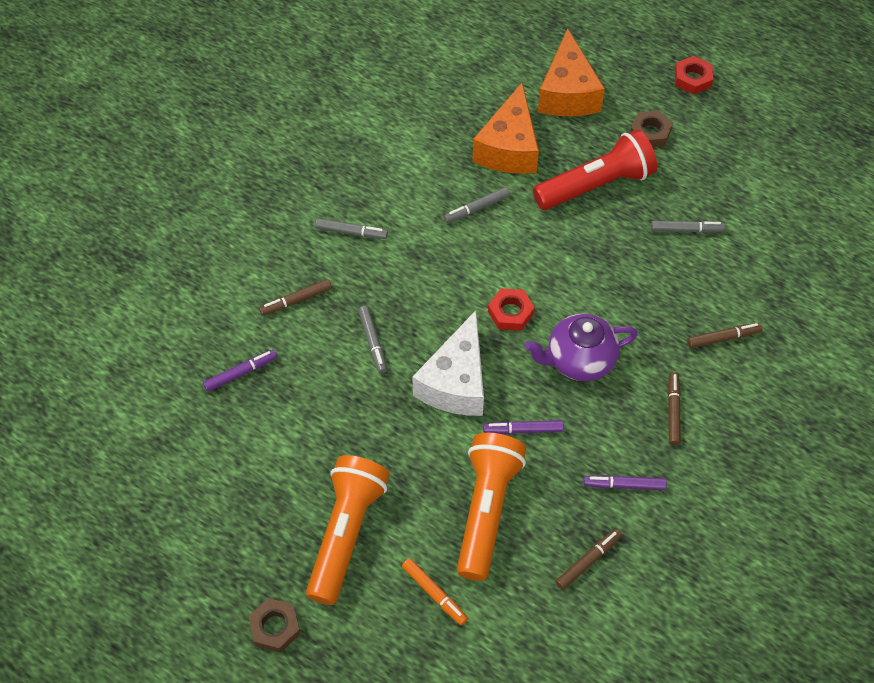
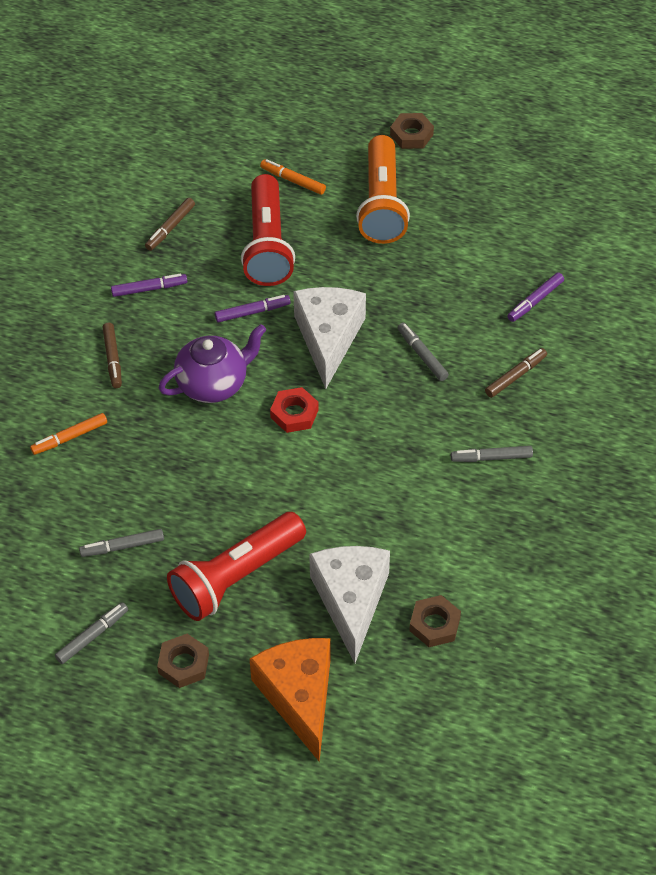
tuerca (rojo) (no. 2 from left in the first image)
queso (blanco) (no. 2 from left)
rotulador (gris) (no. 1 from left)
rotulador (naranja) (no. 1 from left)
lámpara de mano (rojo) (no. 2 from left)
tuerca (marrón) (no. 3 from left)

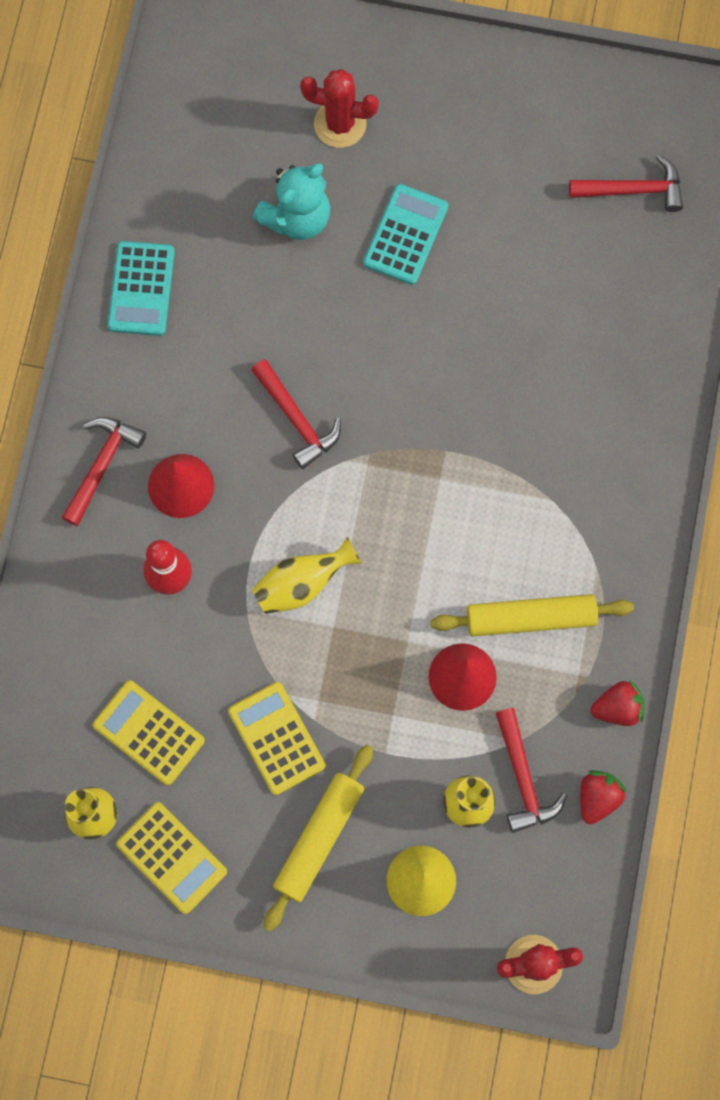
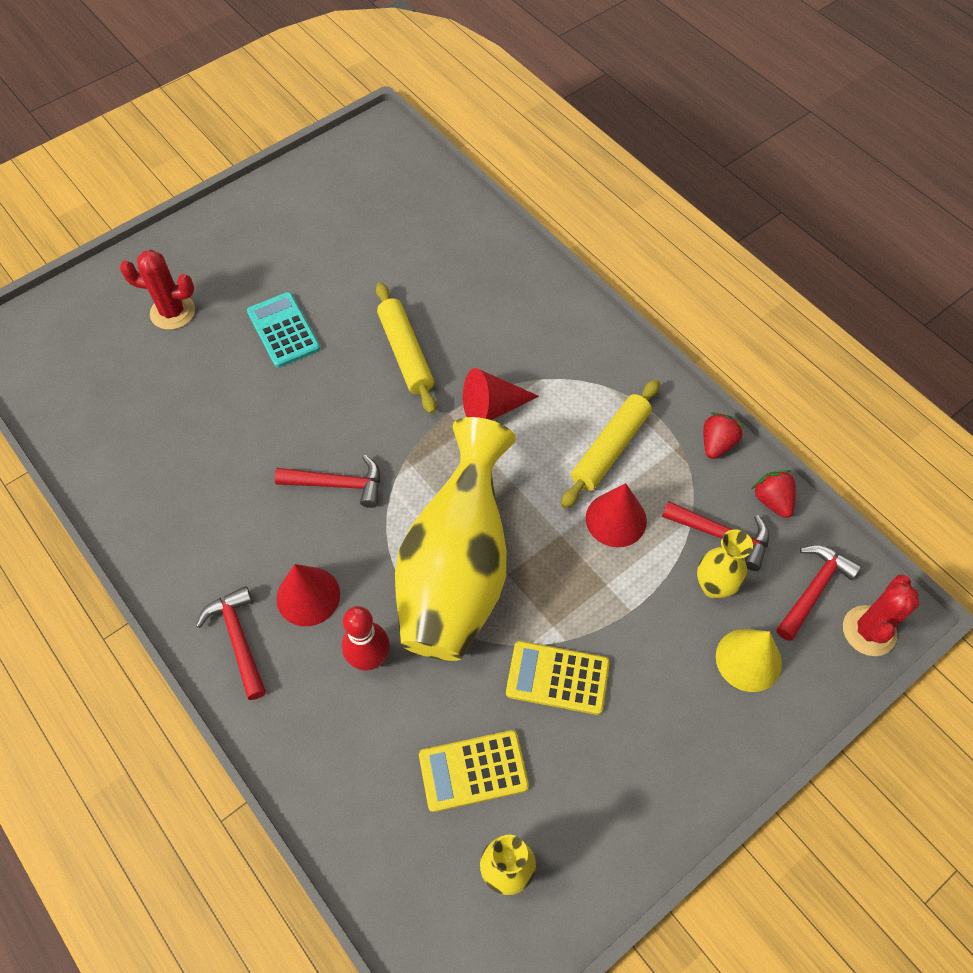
cactus (rojo) (no. 1 from left)
martillo (rojo) (no. 4 from left)
osito (turquesa)
calculadora (turquesa) (no. 1 from left in the first image)
florero (amarillo) (no. 1 from left)
rodillo (amarillo) (no. 1 from left)
calculadora (amarillo) (no. 2 from left in the first image)
cono (rojo) (no. 2 from left)

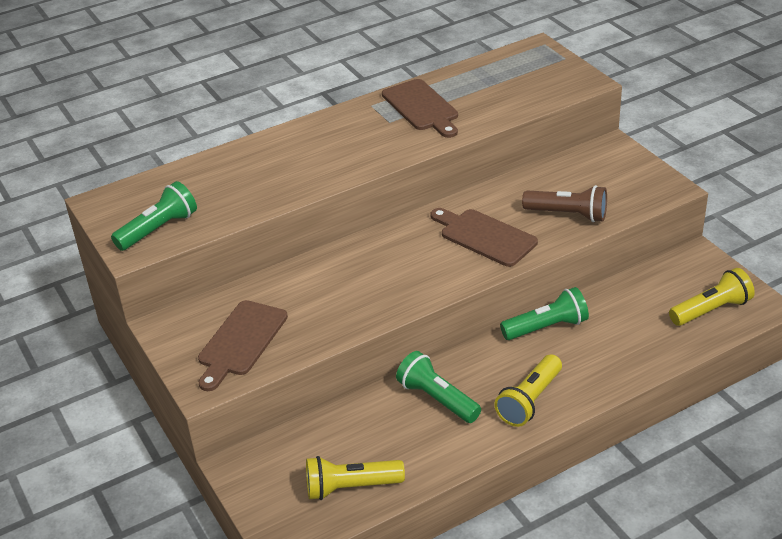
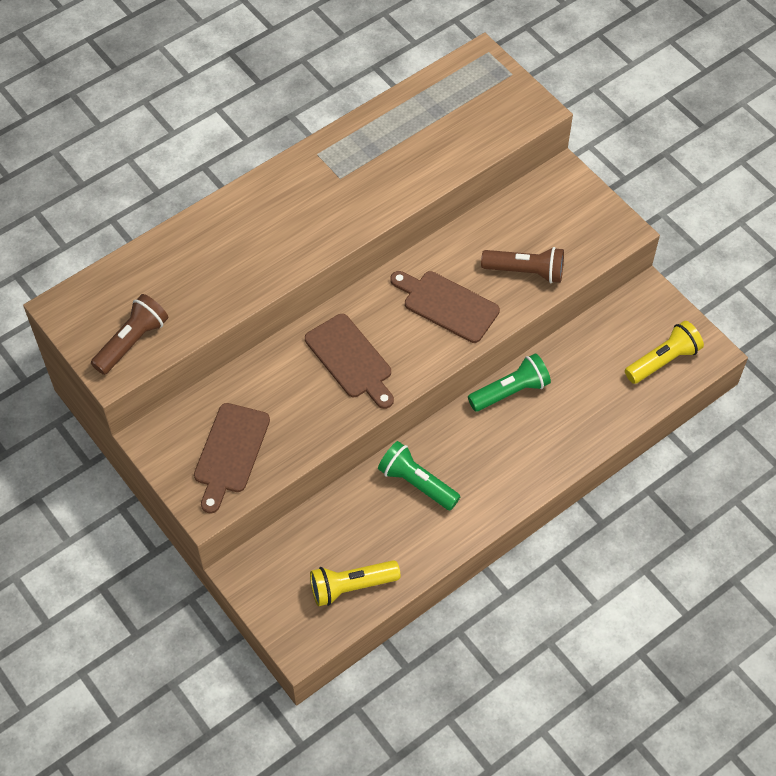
tabla de cortar (marrón) (no. 2 from left)
lámpara de mano (marrón) (no. 1 from left)
lámpara de mano (amarillo) (no. 2 from left in the first image)

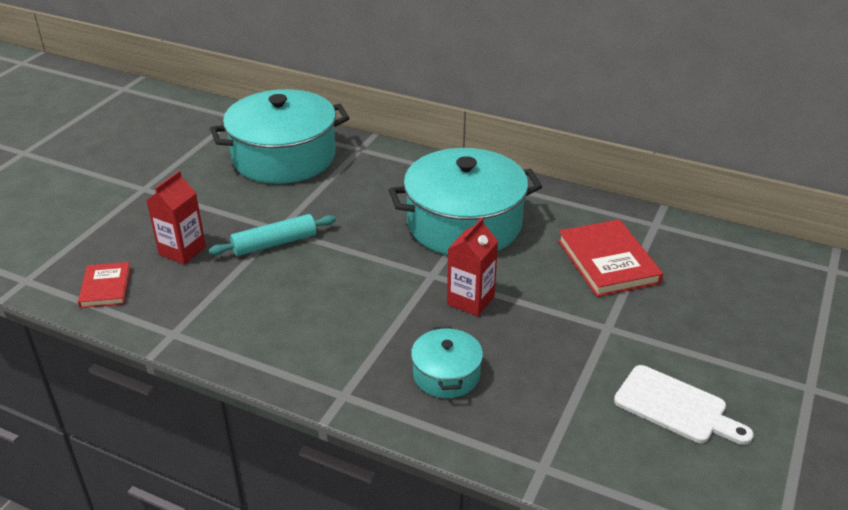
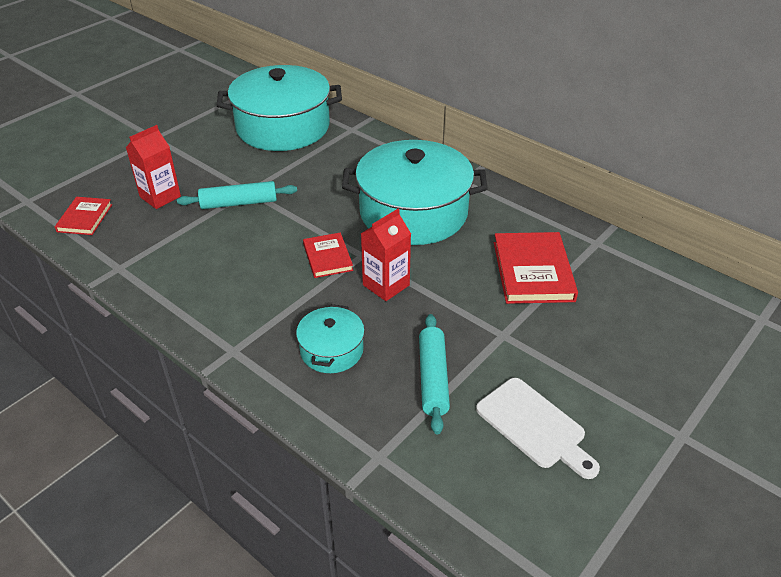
libro (rojo) (no. 2 from left)
rodillo (turquesa) (no. 2 from left)

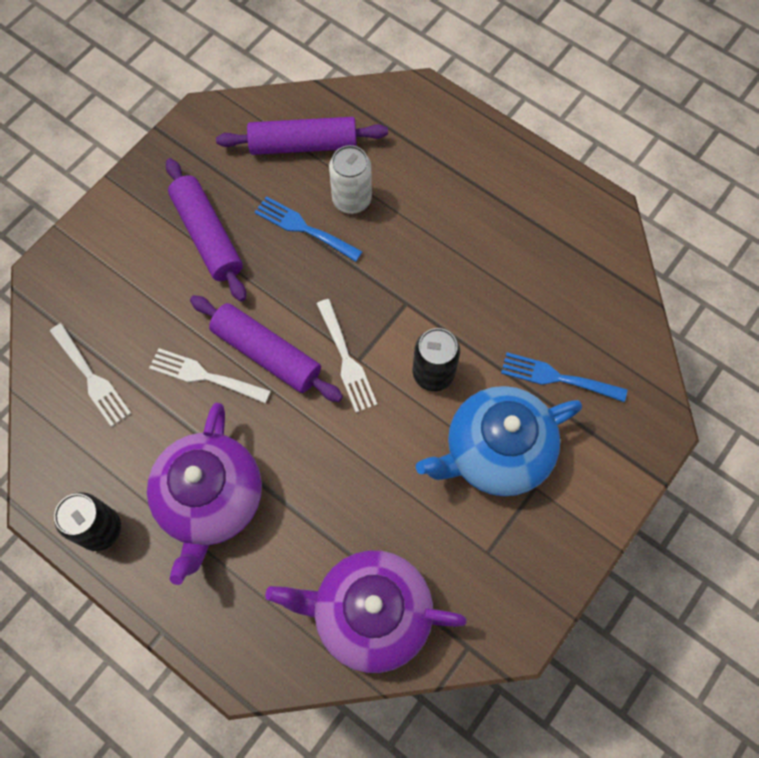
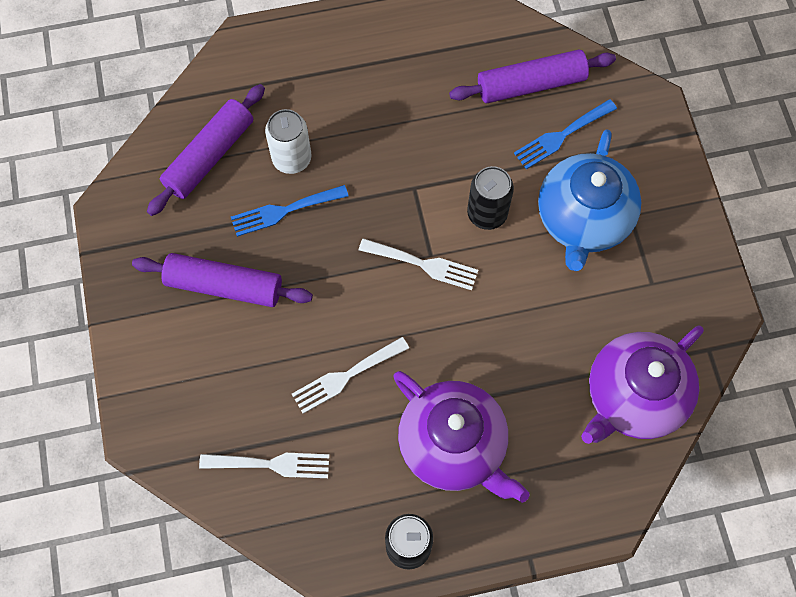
rodillo (morado) (no. 3 from left)

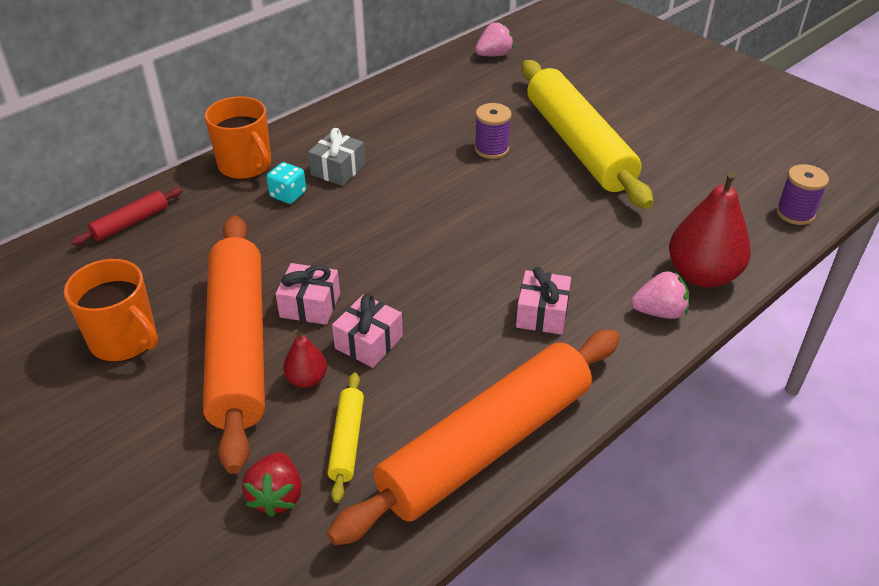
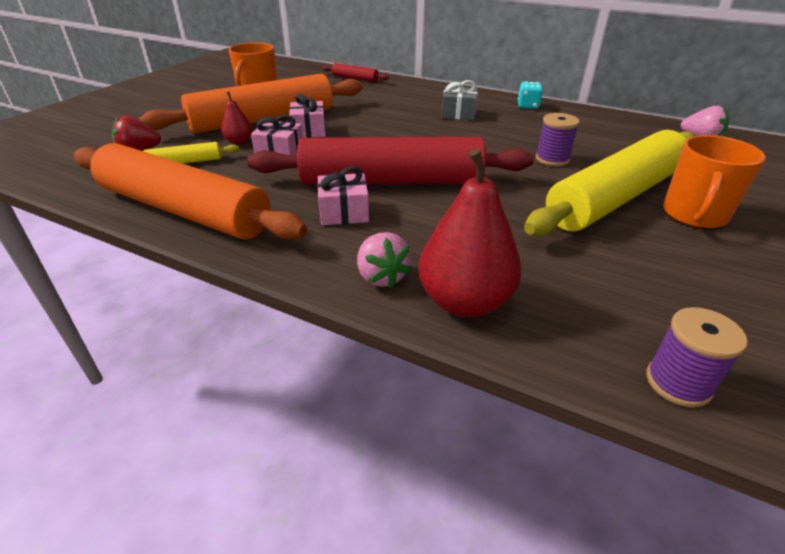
taza (naranja) (no. 2 from left)
dado (turquesa)
rodillo (rojo) (no. 2 from left)

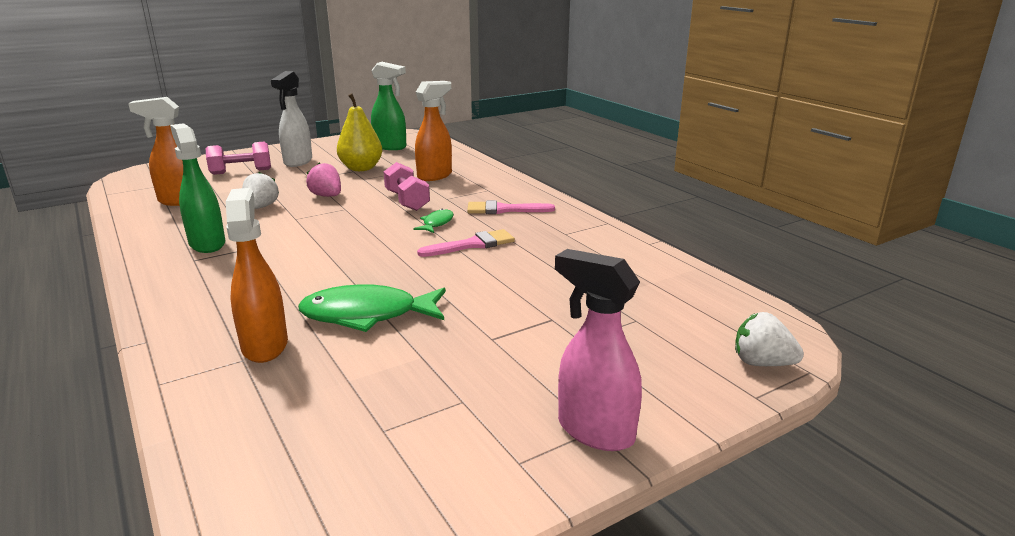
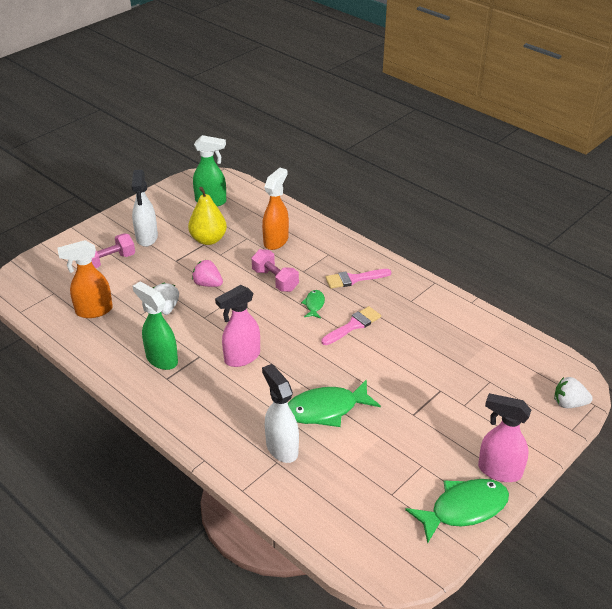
pulverizador (blanco) (no. 2 from left)
pulverizador (rosa) (no. 1 from left)
pez (verde) (no. 3 from left)

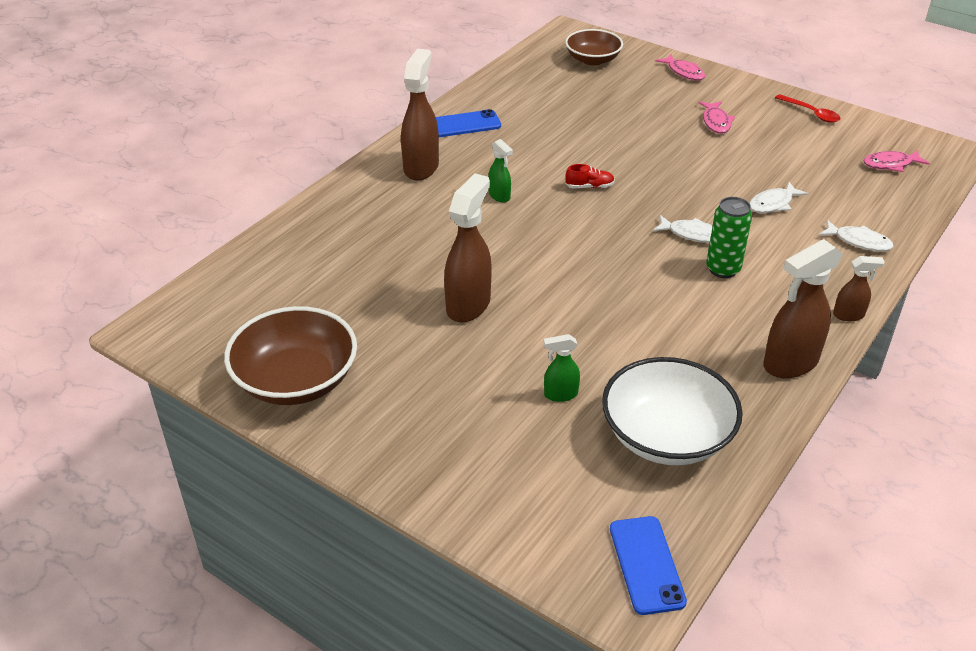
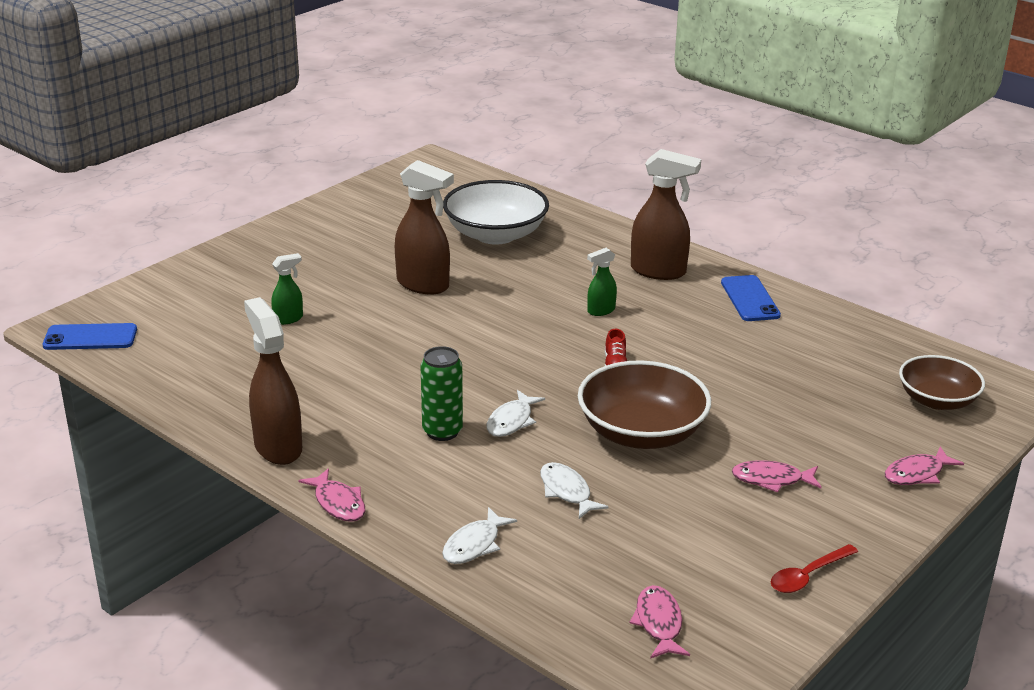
pez (rosa) (no. 1 from left)
cuenco (marrón) (no. 1 from left)
pulverizador (verde) (no. 1 from left)
cuenco (blanco)

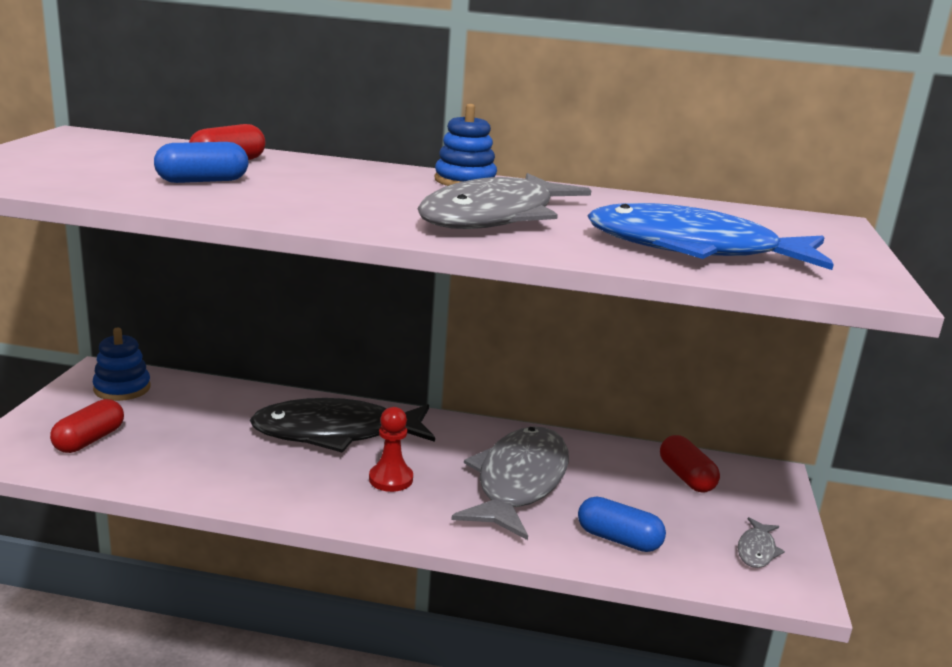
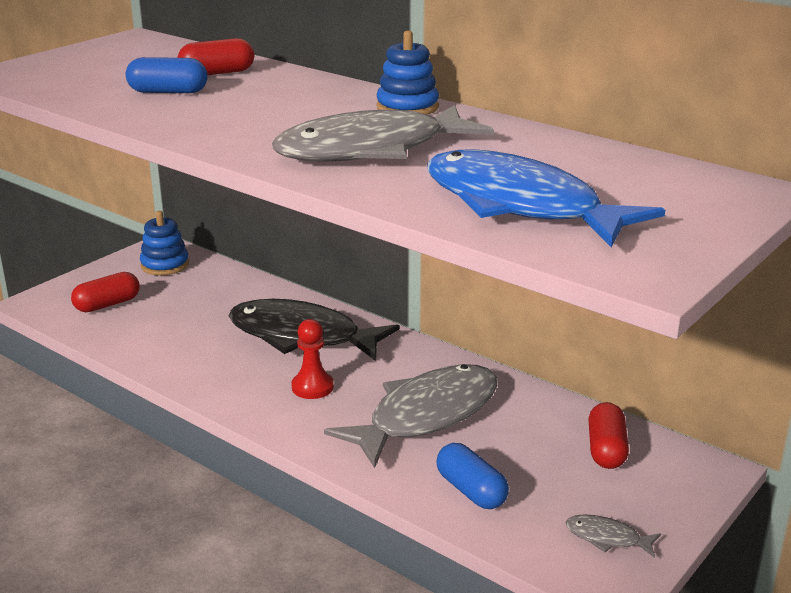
pez (gris) (no. 3 from left)

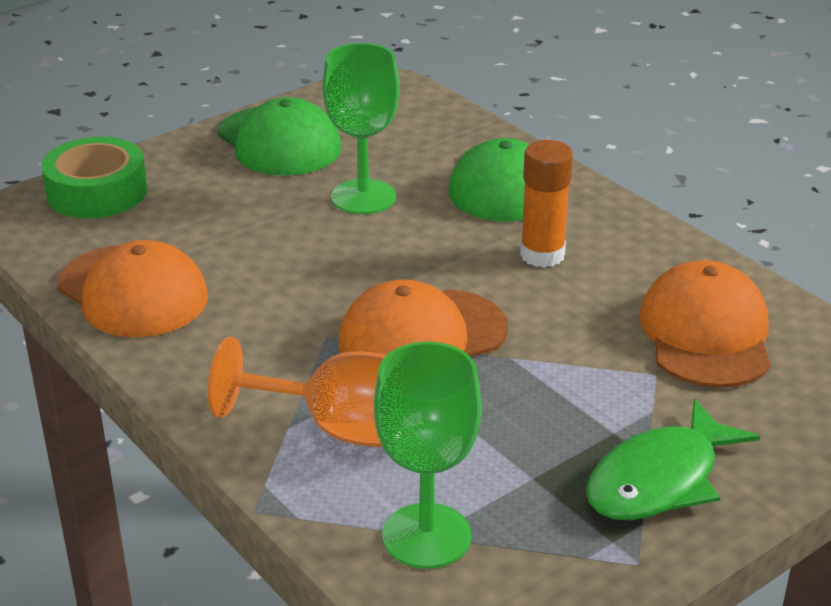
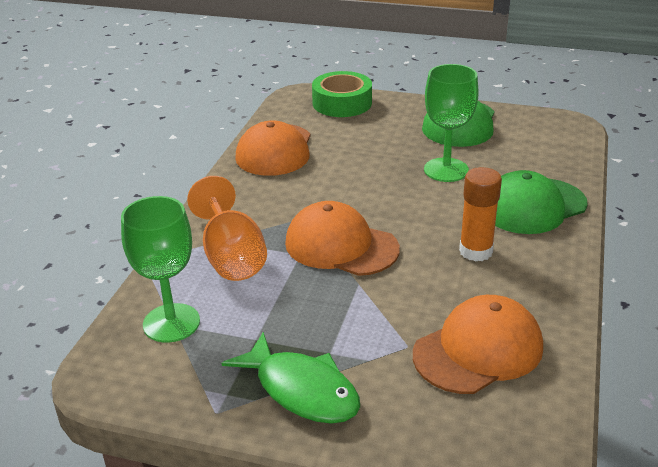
pez (verde)

